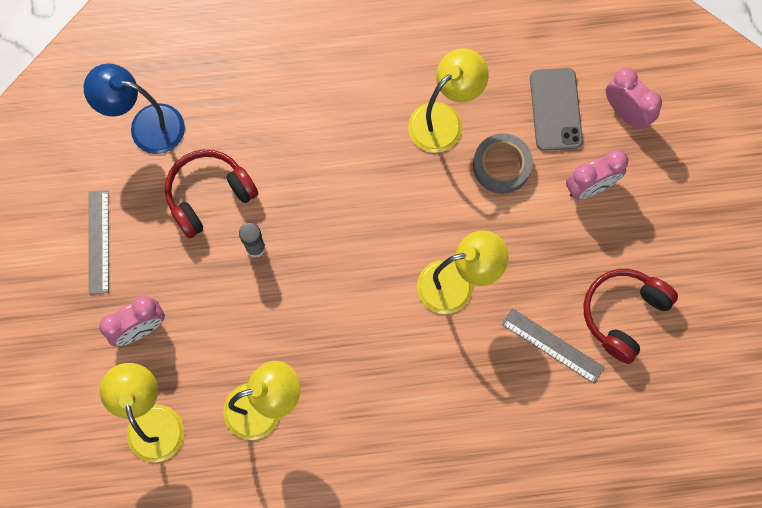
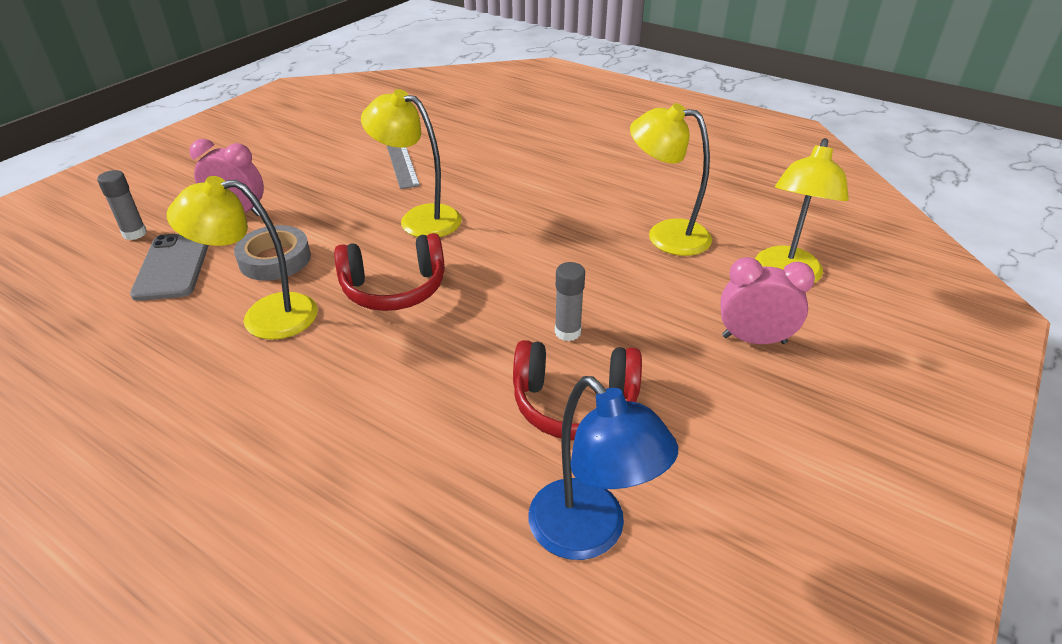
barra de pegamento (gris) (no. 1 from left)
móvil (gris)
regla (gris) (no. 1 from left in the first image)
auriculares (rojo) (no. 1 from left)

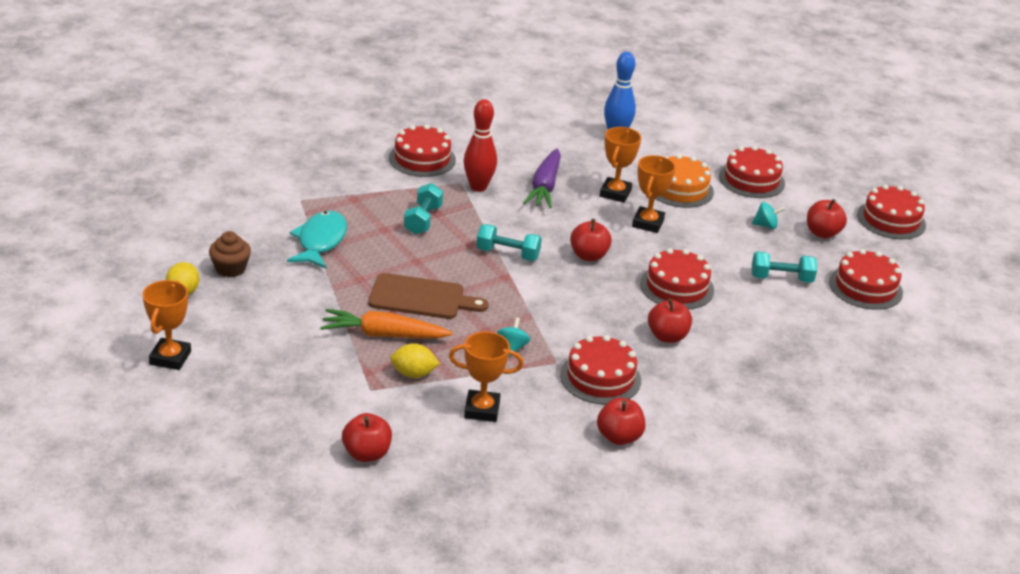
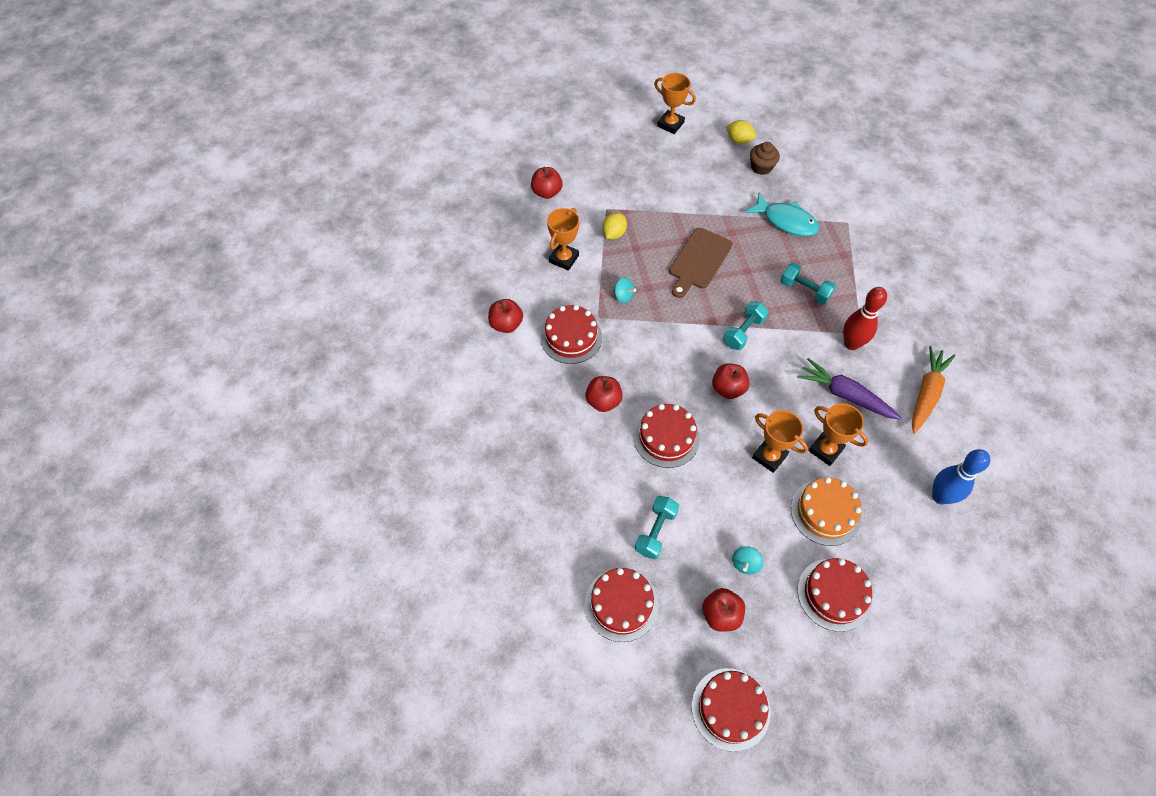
tarta (rojo) (no. 1 from left in the first image)
zanahoria (naranja)

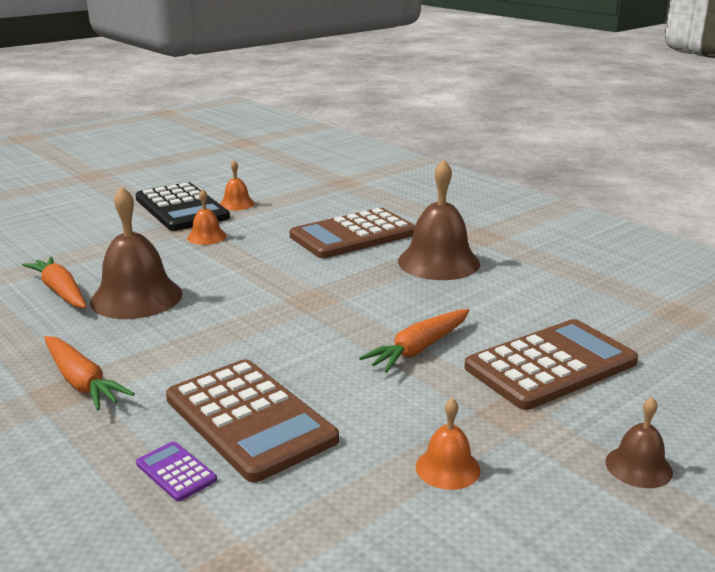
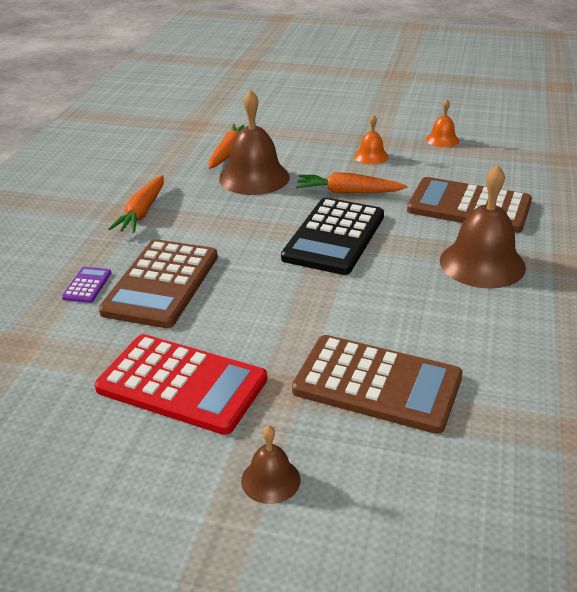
calculadora (negro)
zanahoria (naranja) (no. 3 from left)
calculadora (rojo)

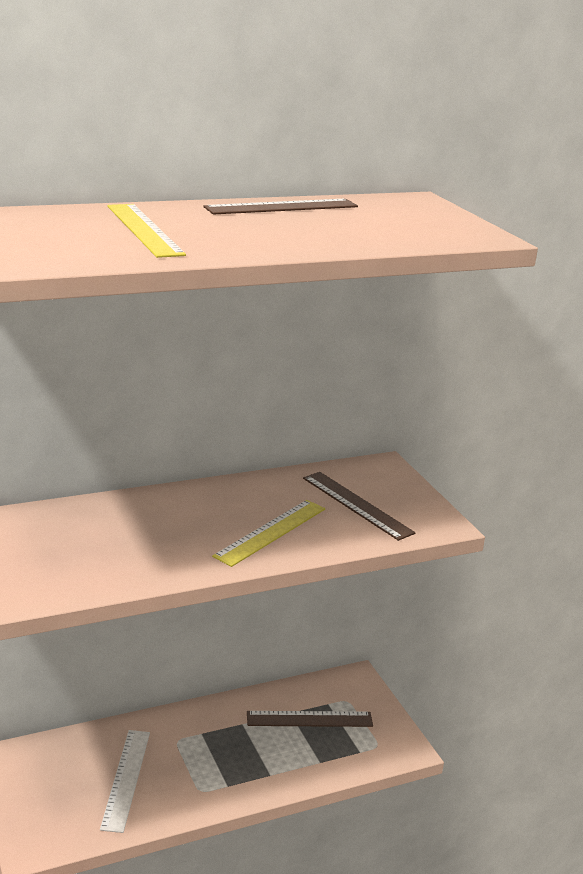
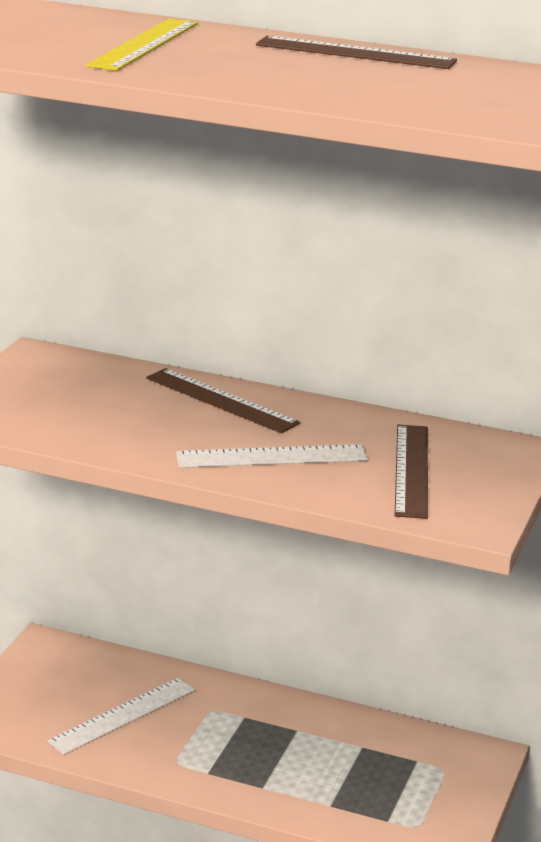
regla (blanco) (no. 2 from left)
regla (marrón) (no. 1 from left)

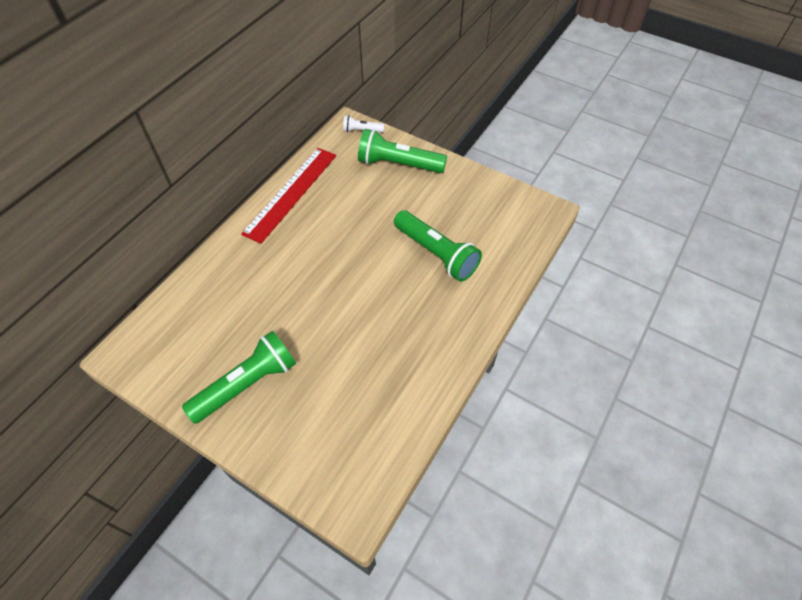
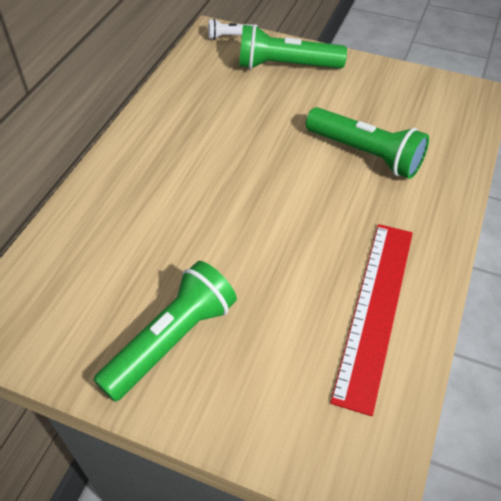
regla (rojo)

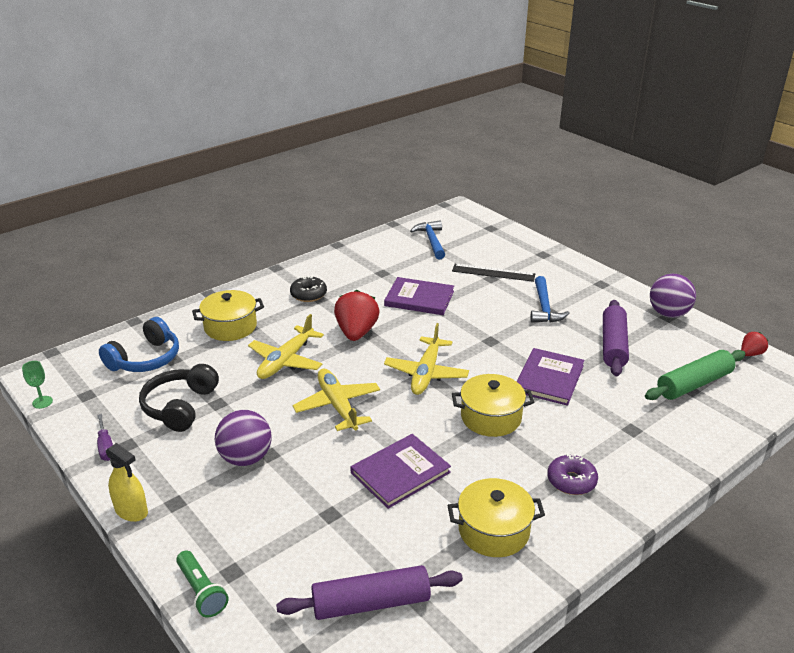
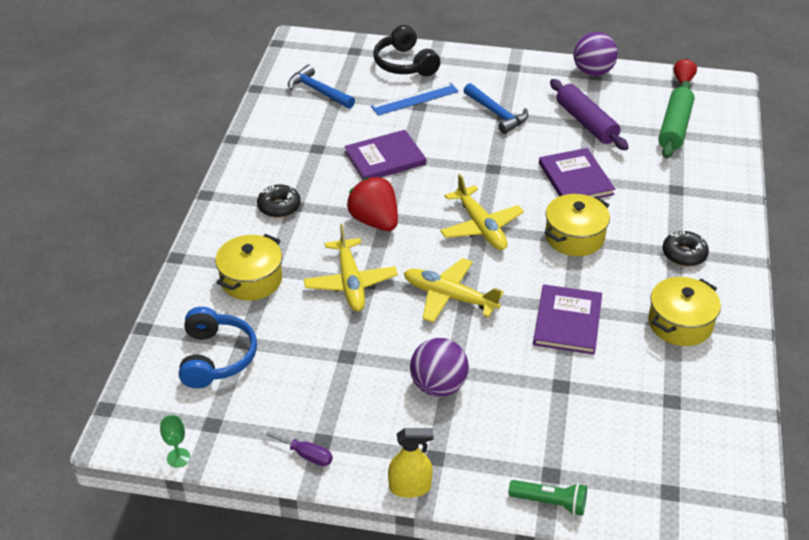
regla (azul)
auriculares (negro)
rosquilla (negro) (no. 2 from left)
rodillo (morado) (no. 1 from left in the first image)

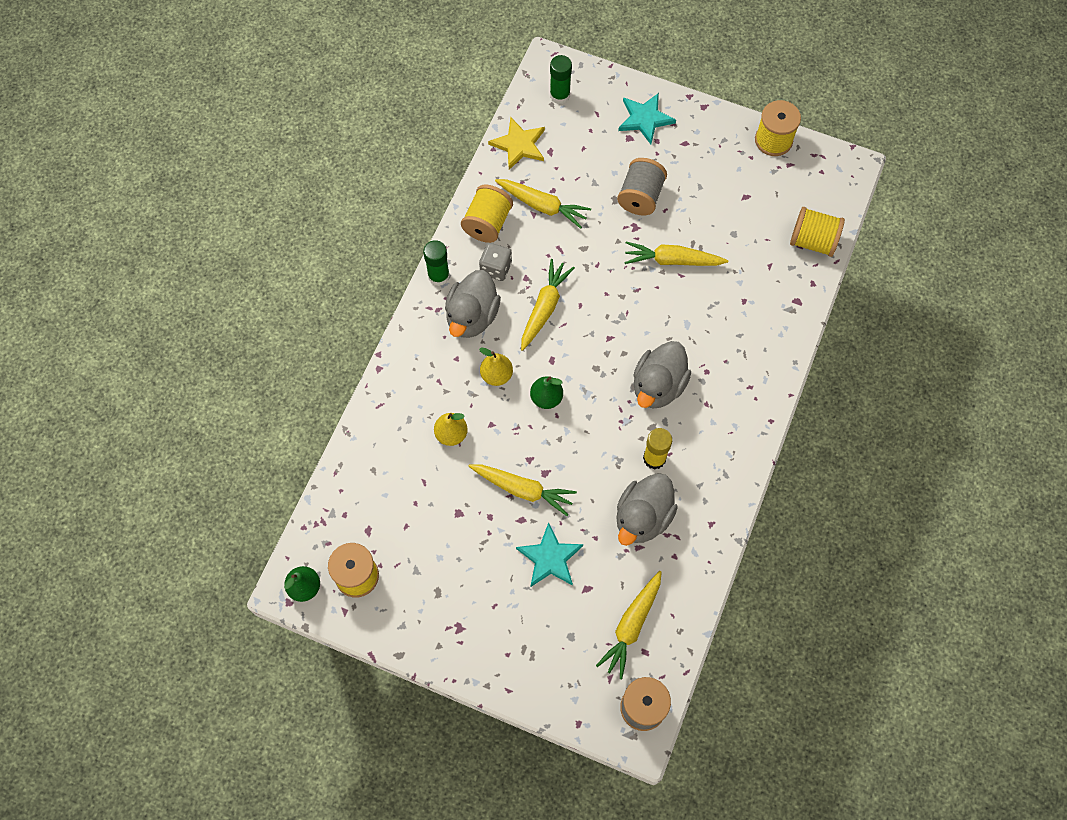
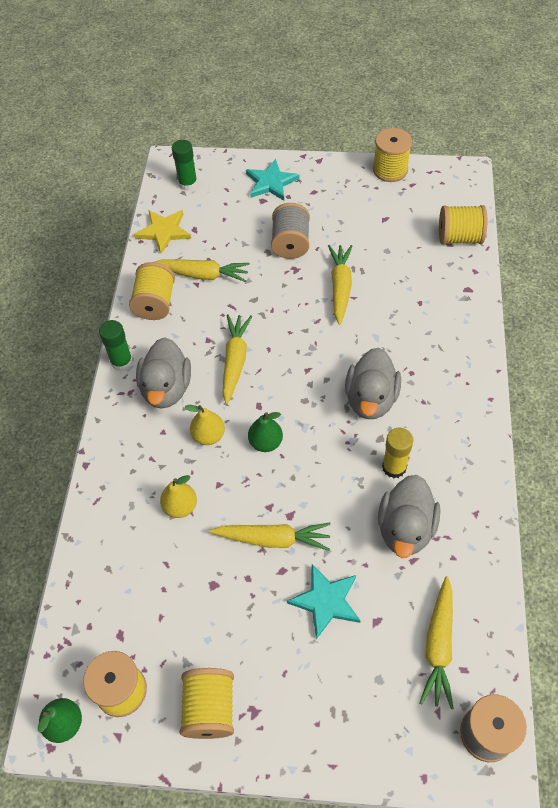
zanahoria (amarillo) (no. 4 from left)
dado (gris)
carrete (amarillo) (no. 3 from left)

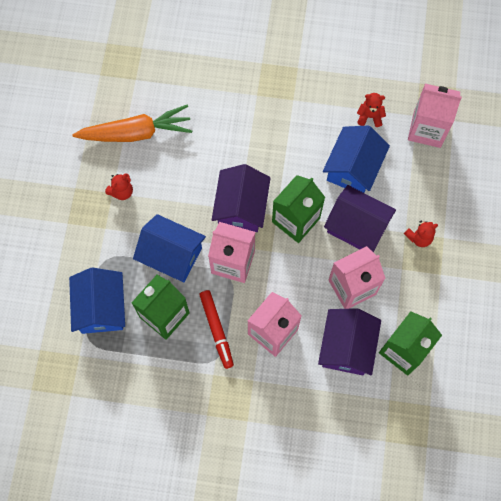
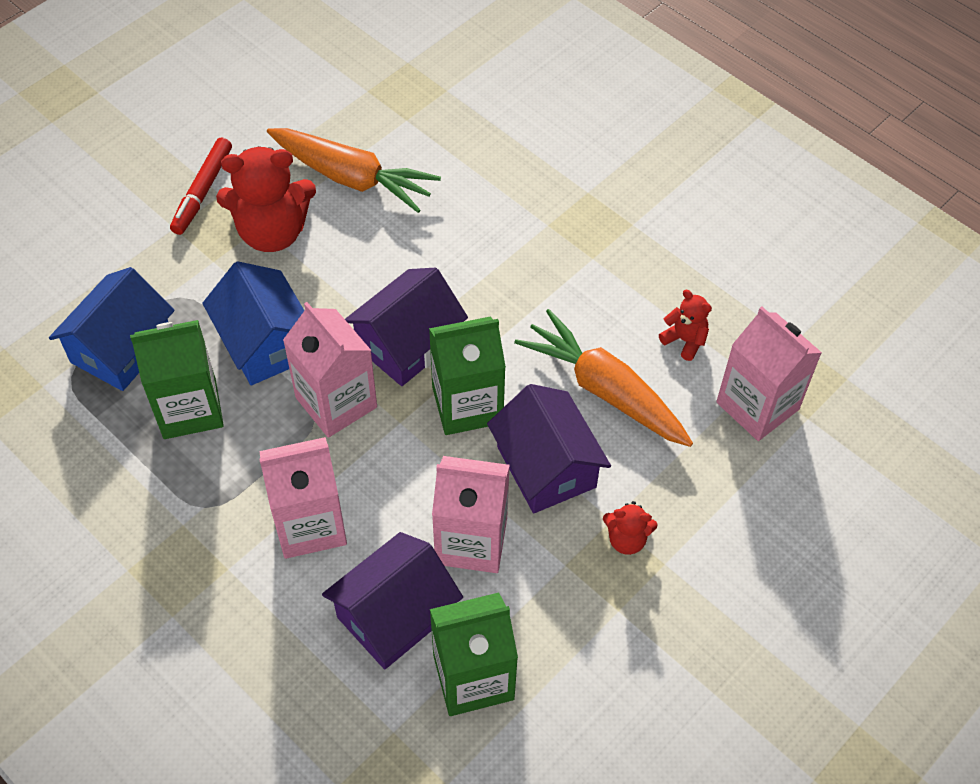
zanahoria (naranja) (no. 2 from left)
osito (rojo) (no. 1 from left)
rotulador (rojo)

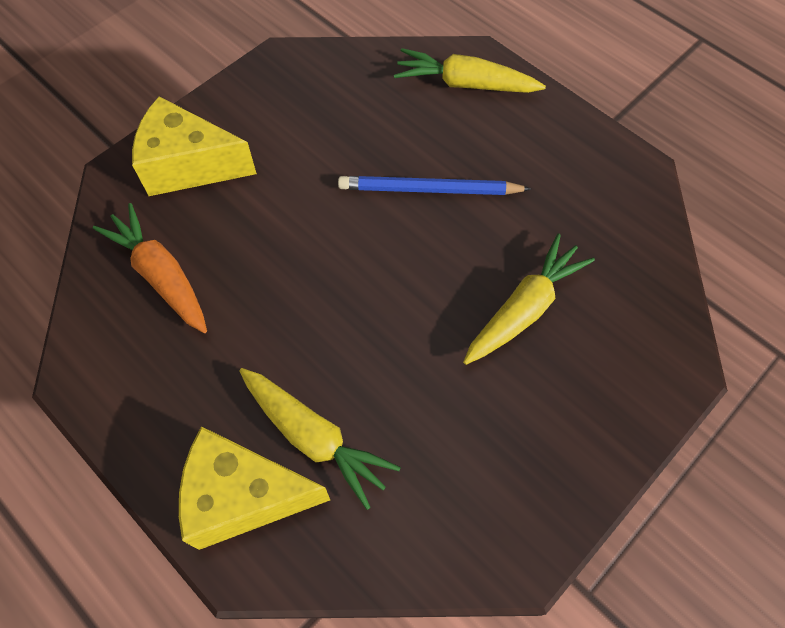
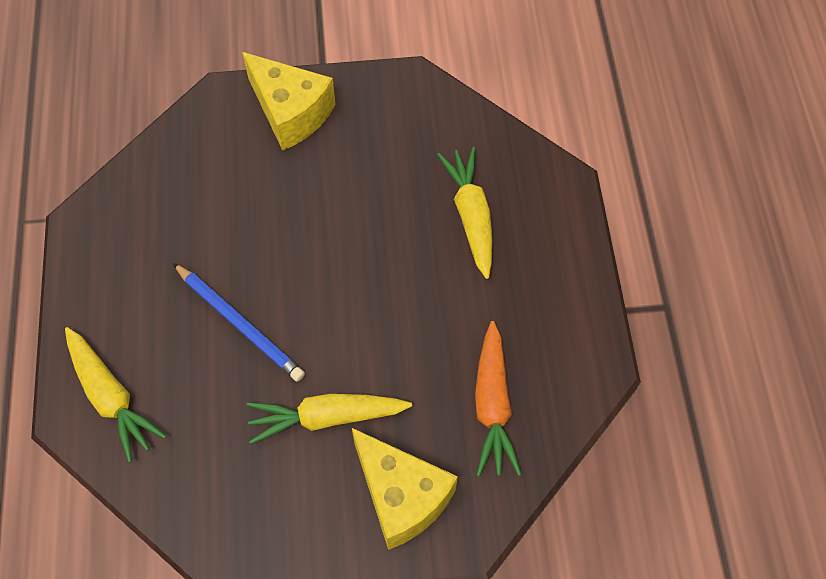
zanahoria (amarillo) (no. 2 from left)
queso (amarillo) (no. 1 from left)

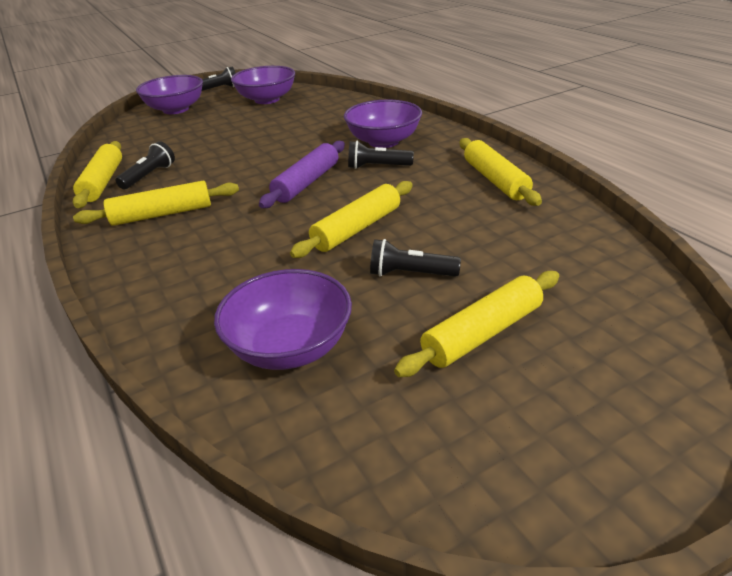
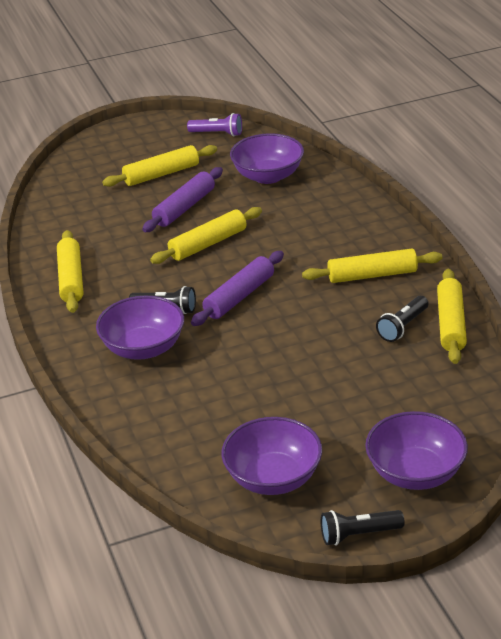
rodillo (morado) (no. 1 from left)
lámpara de mano (morado)

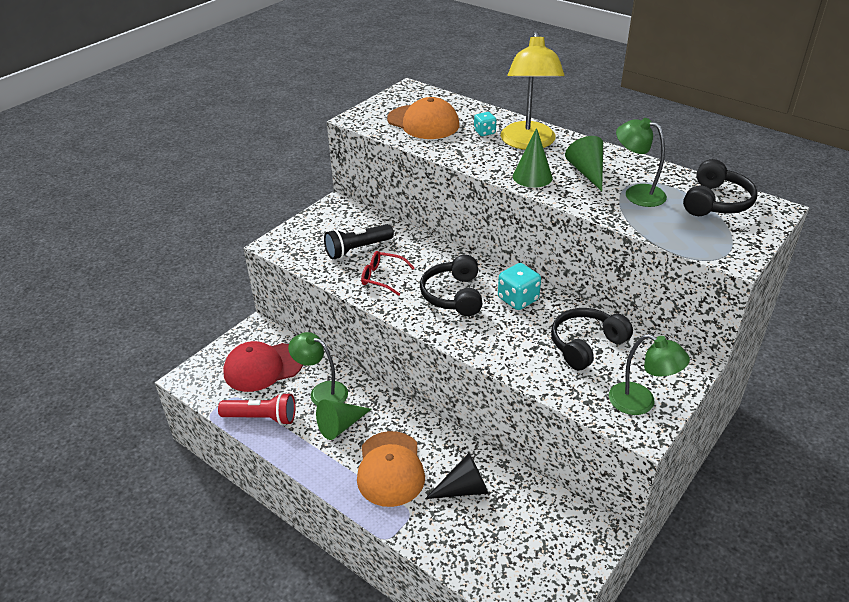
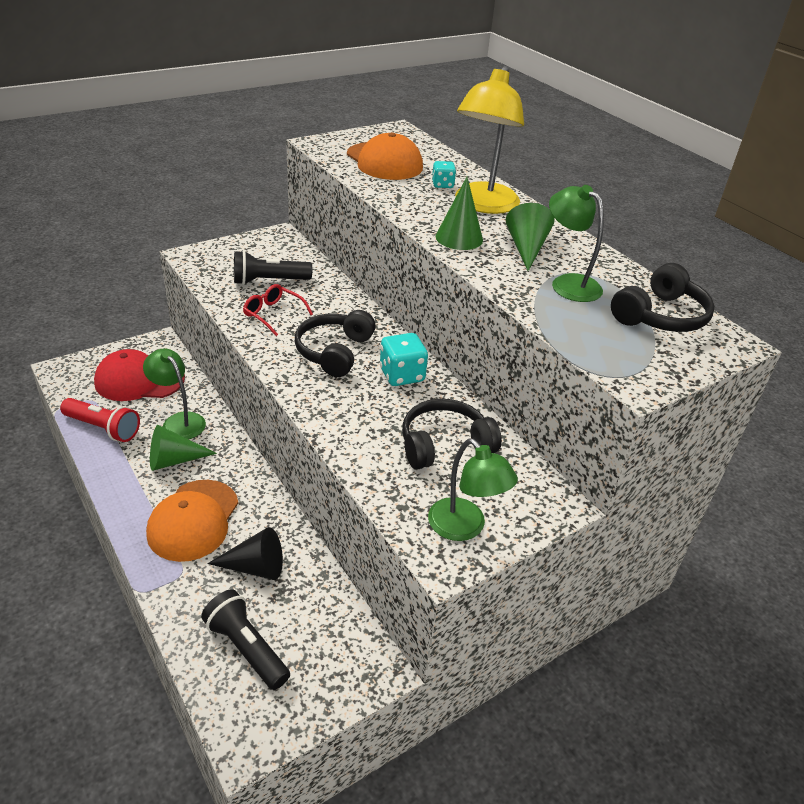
lámpara de mano (negro) (no. 1 from left)

